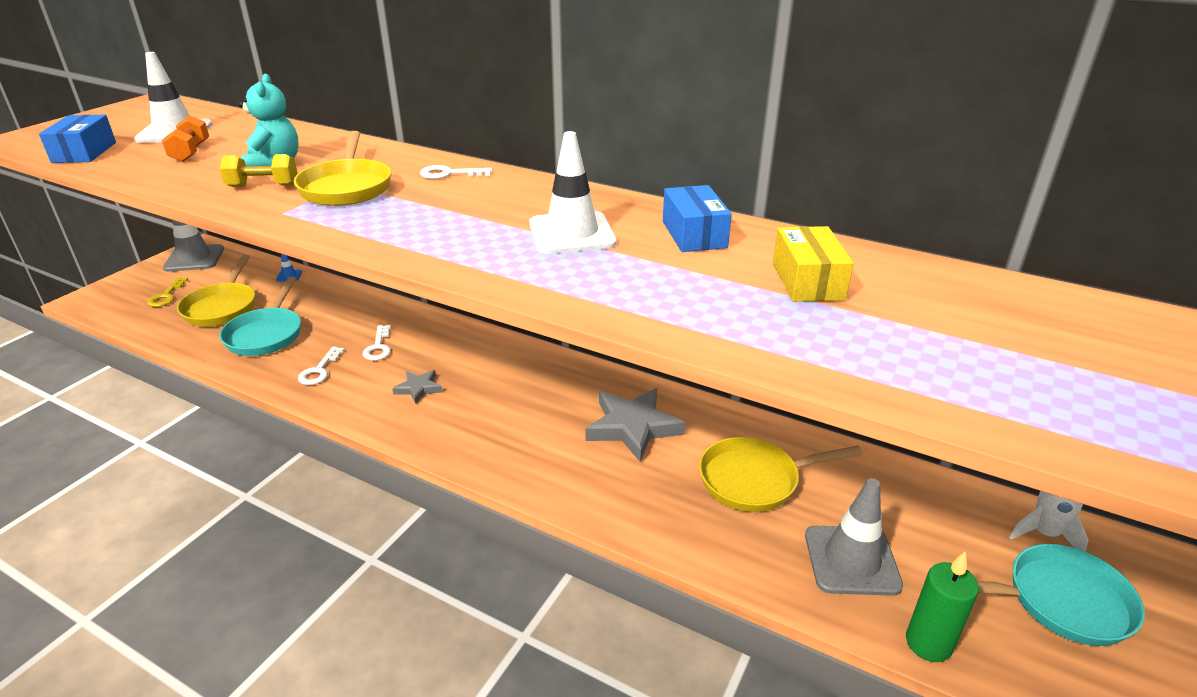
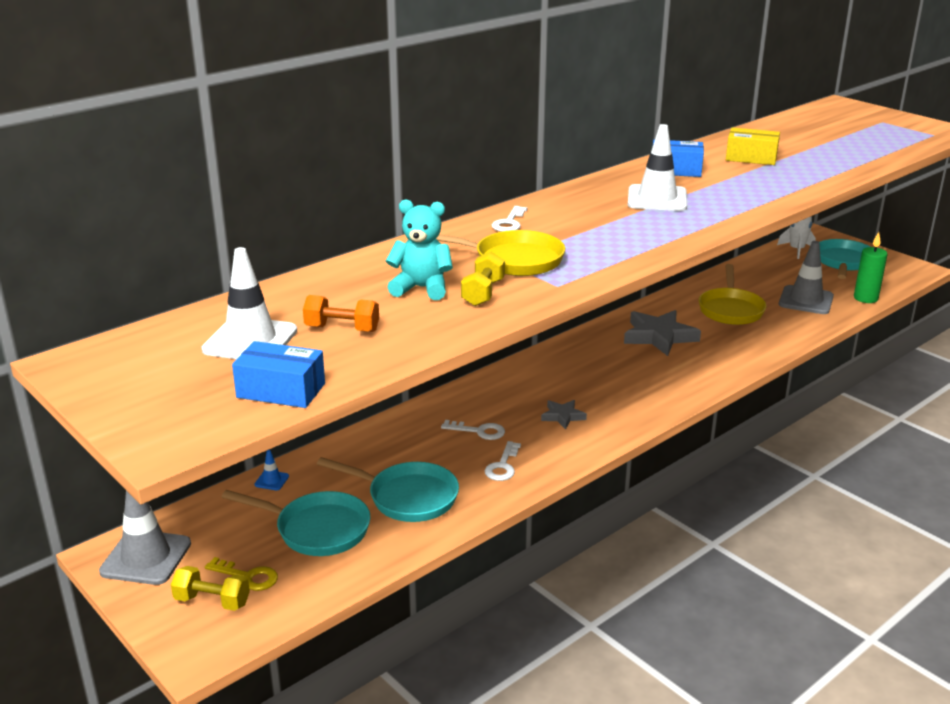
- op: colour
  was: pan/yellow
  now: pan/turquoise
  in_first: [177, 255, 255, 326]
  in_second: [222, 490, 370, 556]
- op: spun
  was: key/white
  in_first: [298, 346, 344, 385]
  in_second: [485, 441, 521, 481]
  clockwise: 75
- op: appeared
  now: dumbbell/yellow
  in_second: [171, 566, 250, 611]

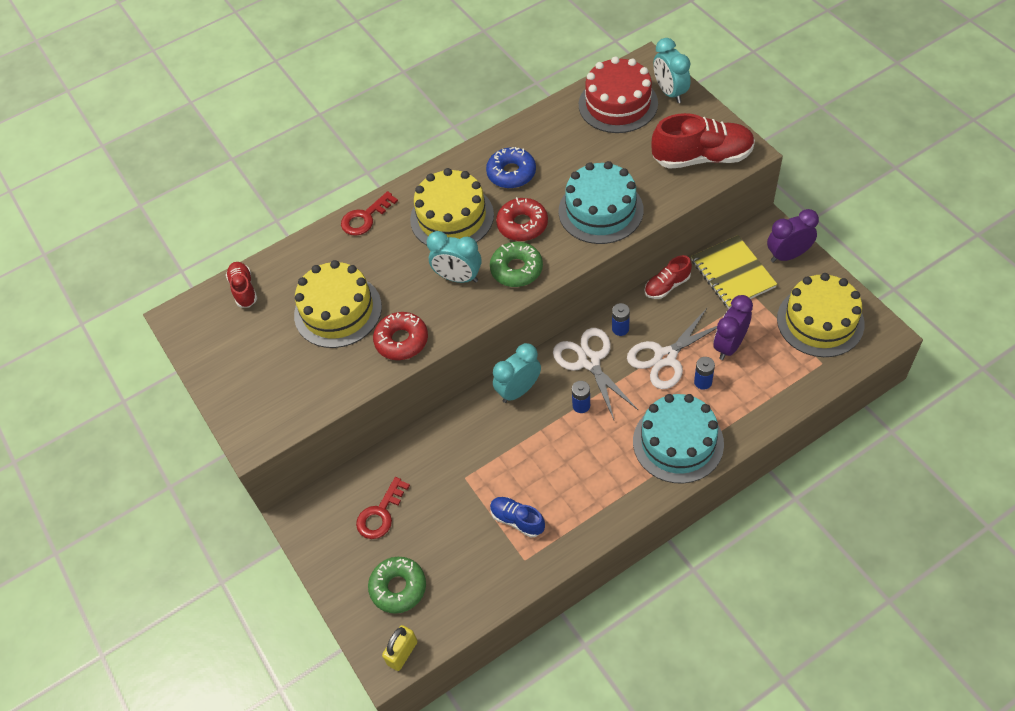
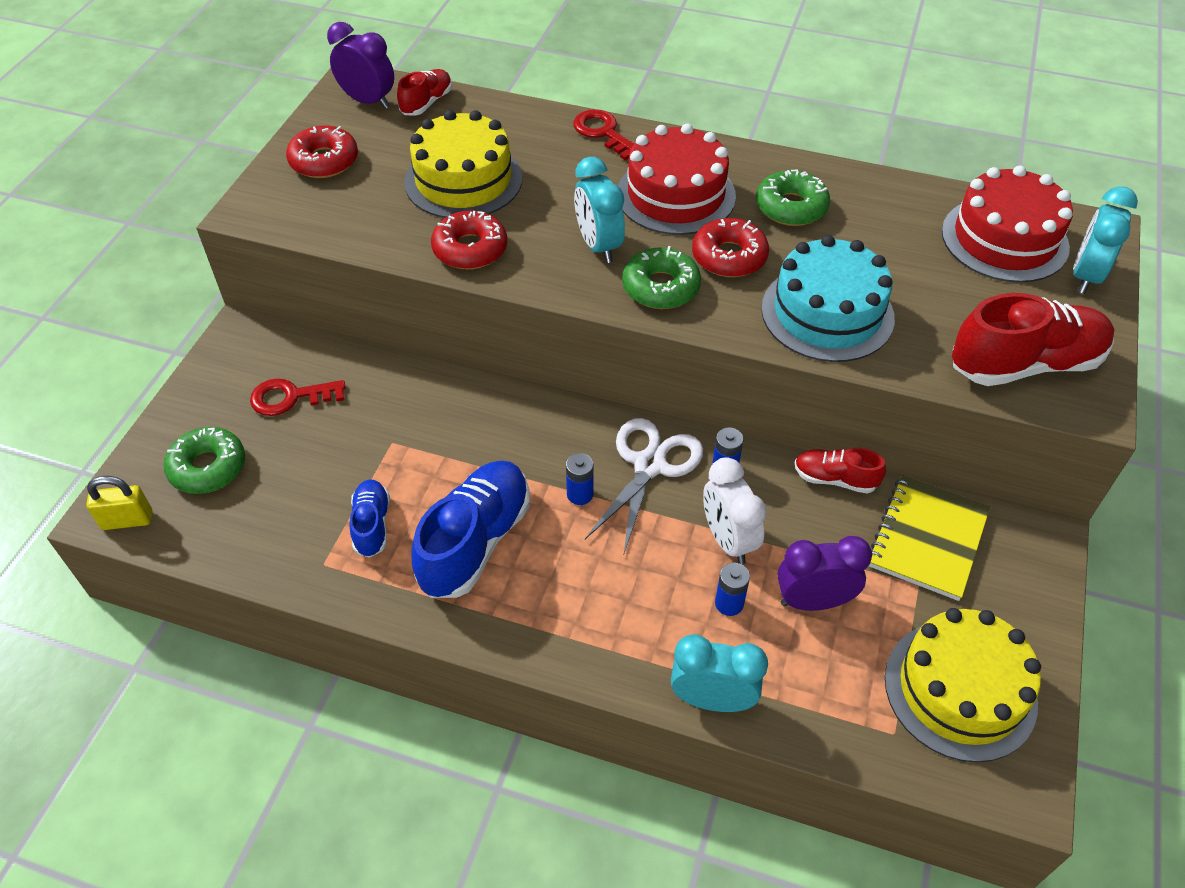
- op: spun
  was: shoe/red
  in_first: [651, 113, 755, 169]
  in_second: [952, 293, 1115, 386]
  clockwise: -60
- op: colour
  was: donut/blue
  now: donut/green
  in_first: [486, 147, 536, 188]
  in_second: [756, 169, 830, 226]
- op: colour
  was: cake/yellow
  now: cake/red
  in_first: [410, 168, 494, 245]
  in_second: [618, 124, 736, 235]
- op: spun
  was: key/red
  in_first: [341, 191, 398, 236]
  in_second: [573, 109, 634, 160]
  clockwise: 45
- op: relocated
  was: clock/purple
  in_first: [767, 209, 819, 263]
  in_second: [327, 22, 394, 109]
- op: exchanged
  was: scissors/white
  now: clock/white
  in_first: [627, 307, 717, 389]
  in_second: [703, 457, 767, 564]
- op: relocated
  was: clock/turquoise
  in_first: [493, 343, 541, 403]
  in_second: [671, 634, 768, 712]
- op: missing
  was: cake/turquoise
  in_first: [633, 394, 724, 483]
- op: appeared
  now: donut/red
  in_second: [286, 126, 358, 178]
- op: appeared
  now: shoe/blue
  in_second: [411, 460, 530, 598]

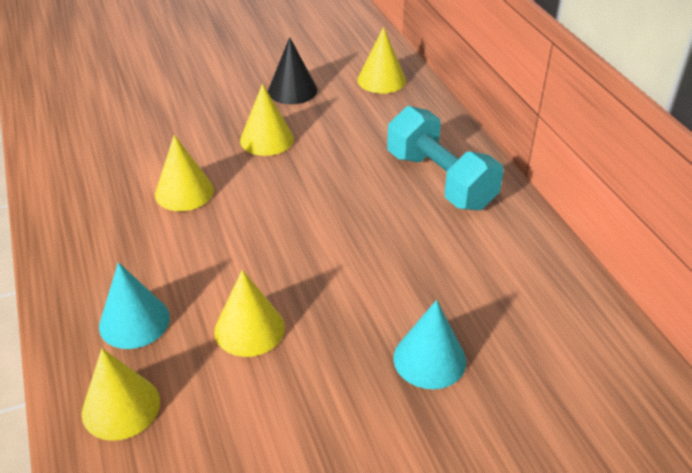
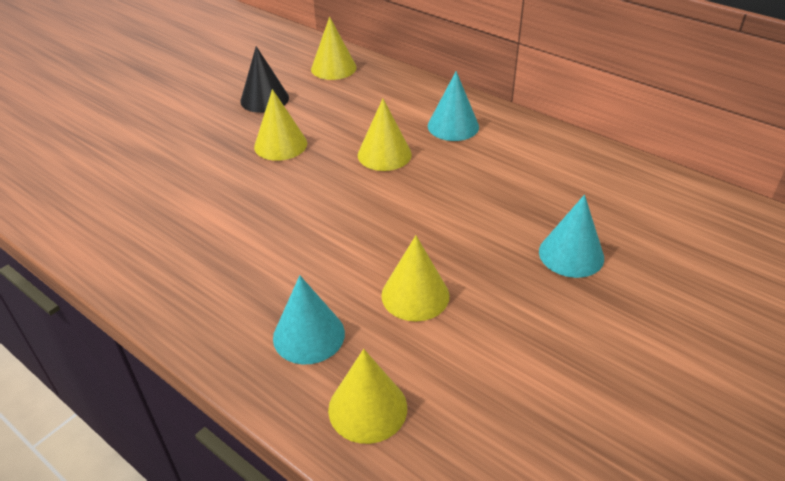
- op: exchanged
  was: dumbbell/turquoise
  now: cone/turquoise
  in_first: [387, 106, 503, 210]
  in_second: [428, 71, 479, 141]
- op: relocated
  was: cone/yellow
  in_first: [155, 135, 214, 211]
  in_second: [358, 99, 412, 171]

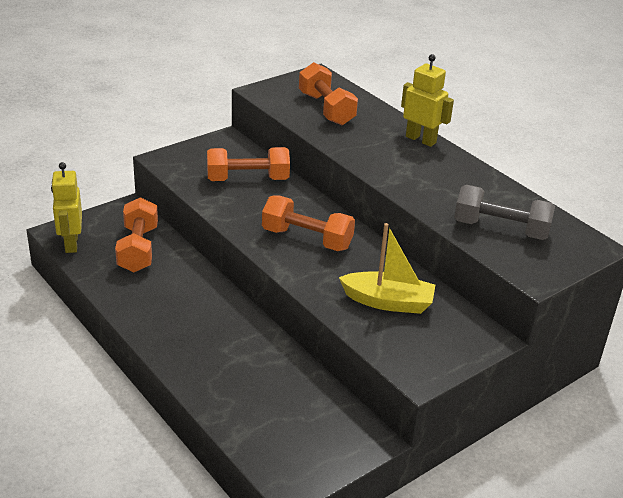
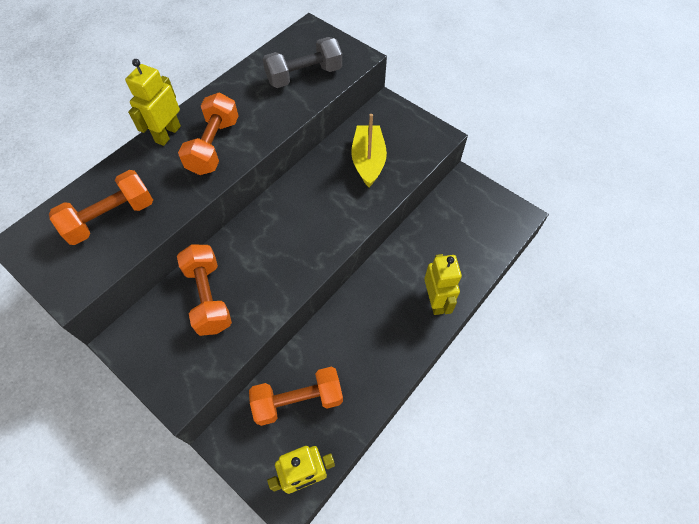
- op: spun
  was: dumbbell/grey
  in_first: [454, 185, 555, 240]
  in_second: [263, 37, 342, 88]
  clockwise: 60
- op: relocated
  was: dumbbell/orange
  in_first: [262, 196, 355, 251]
  in_second: [178, 92, 239, 175]
- op: appeared
  now: robot/yellow
  in_second: [424, 254, 462, 315]

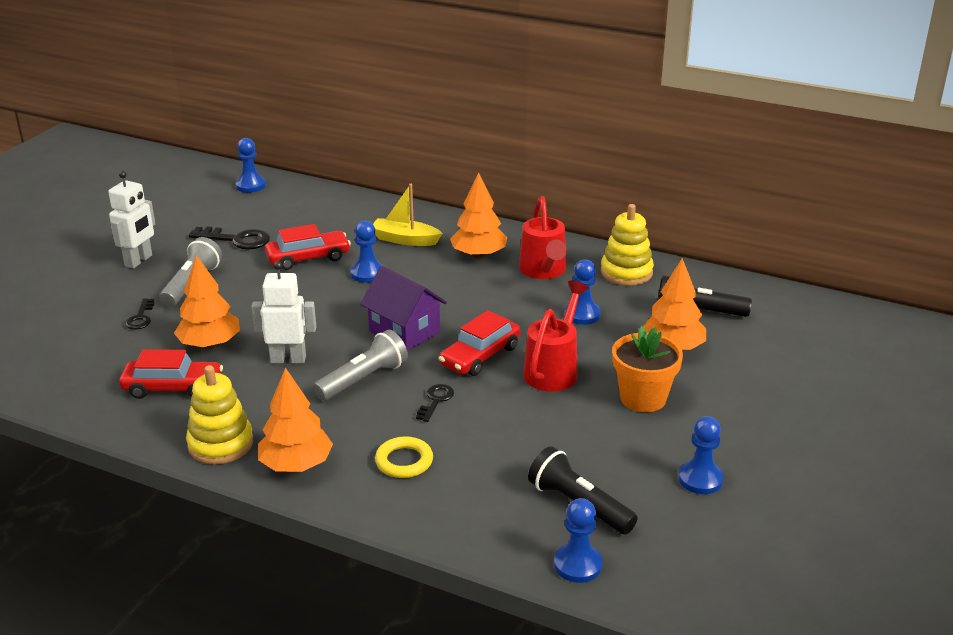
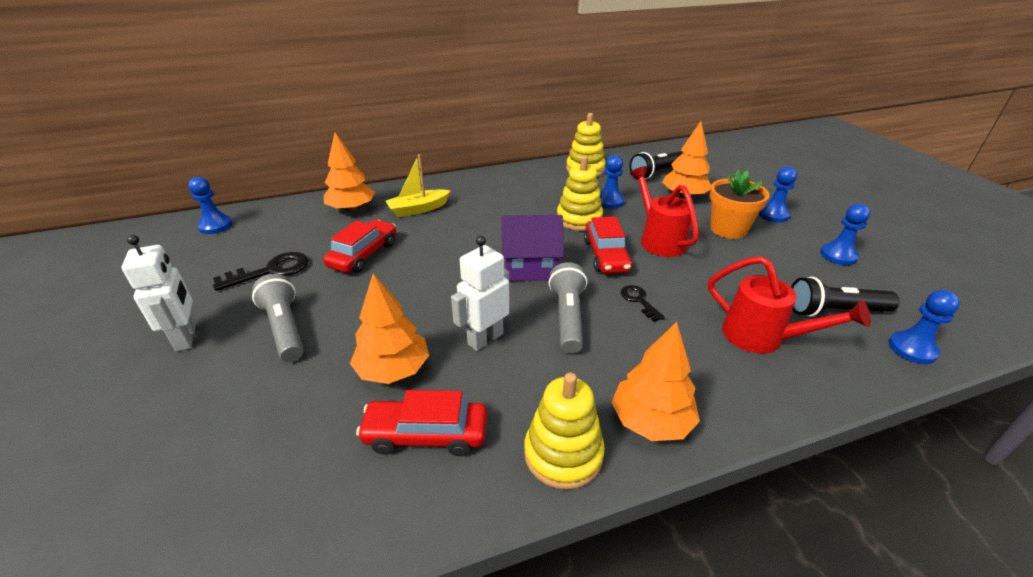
- op: relocated
  was: tree/orange
  in_first: [450, 173, 507, 258]
  in_second: [324, 132, 375, 212]
- op: relocated
  was: watering can/red
  in_first: [519, 196, 567, 279]
  in_second: [708, 256, 871, 354]
- op: relocated
  was: pawn/blue
  in_first: [351, 221, 383, 283]
  in_second: [758, 167, 797, 222]
- op: missing
  was: key/black
  in_first: [125, 298, 154, 330]
- op: spun
  was: car/red
  in_first: [119, 349, 223, 399]
  in_second: [356, 390, 487, 456]
  clockwise: -135
- op: missing
  was: ring/yellow
  in_first: [375, 436, 433, 478]
- op: appeared
  now: stacking toy/yellow
  in_second: [557, 156, 603, 231]

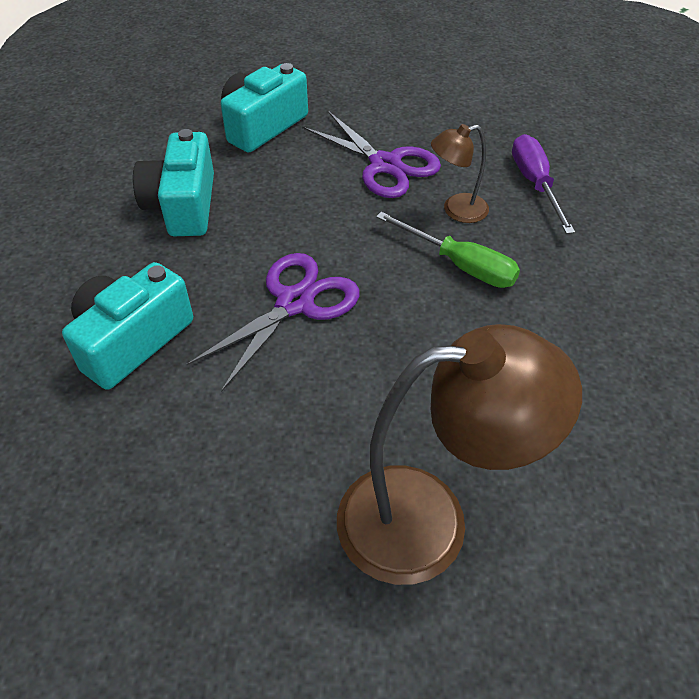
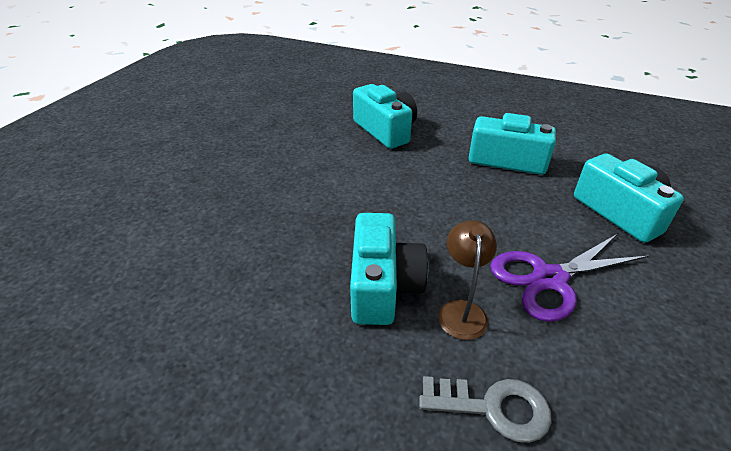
- op: exchanged
  was: screwdriver/purple
  now: key/grey
  in_first: [512, 134, 575, 234]
  in_second: [419, 376, 552, 443]
- op: exchanged
  was: screwdriver/green
  now: camera/turquoise
  in_first: [376, 212, 520, 288]
  in_second: [350, 213, 429, 325]
- op: missing
  was: scissors/purple
  in_first: [187, 253, 360, 392]
- op: missing
  was: lamp/brown
  in_first: [337, 324, 582, 585]

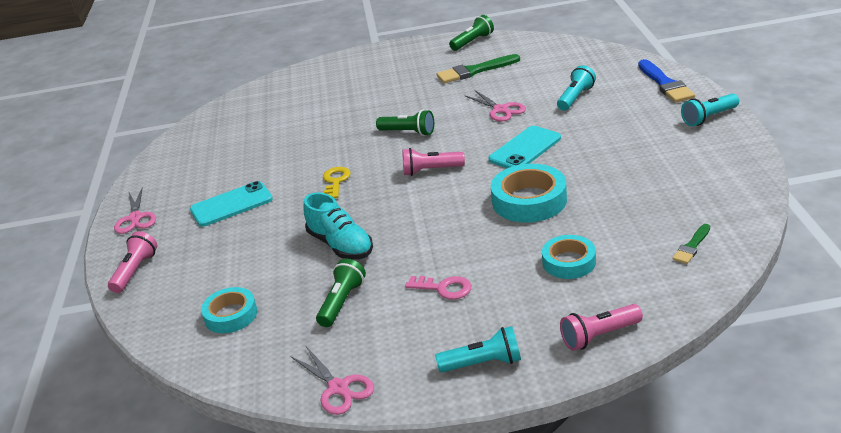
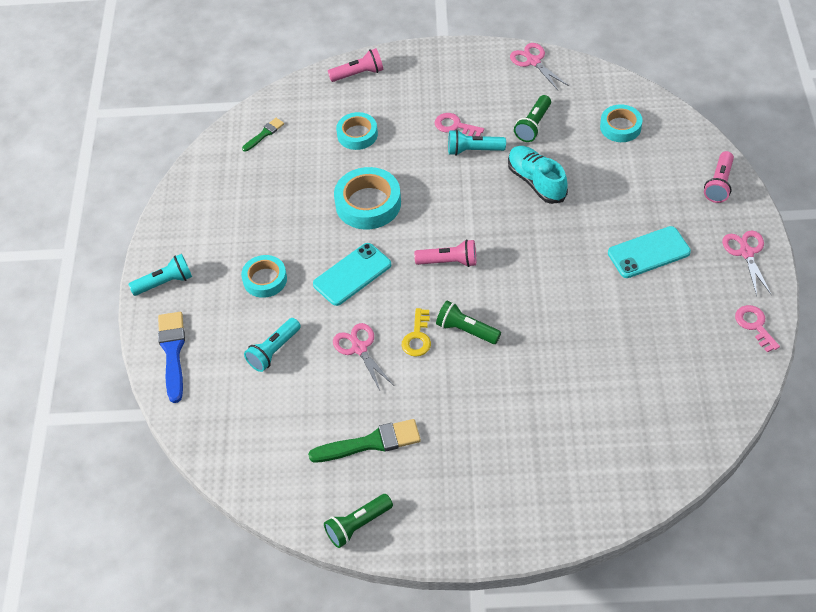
- op: relocated
  was: key/yellow
  in_first: [323, 167, 351, 198]
  in_second: [402, 308, 431, 357]
- op: relocated
  was: flashlight/turquoise
  in_first: [435, 326, 521, 373]
  in_second: [448, 130, 506, 156]
- op: appeared
  now: tape/turquoise
  in_second: [241, 255, 287, 298]
- op: appeared
  now: key/pink
  in_second: [735, 305, 780, 353]

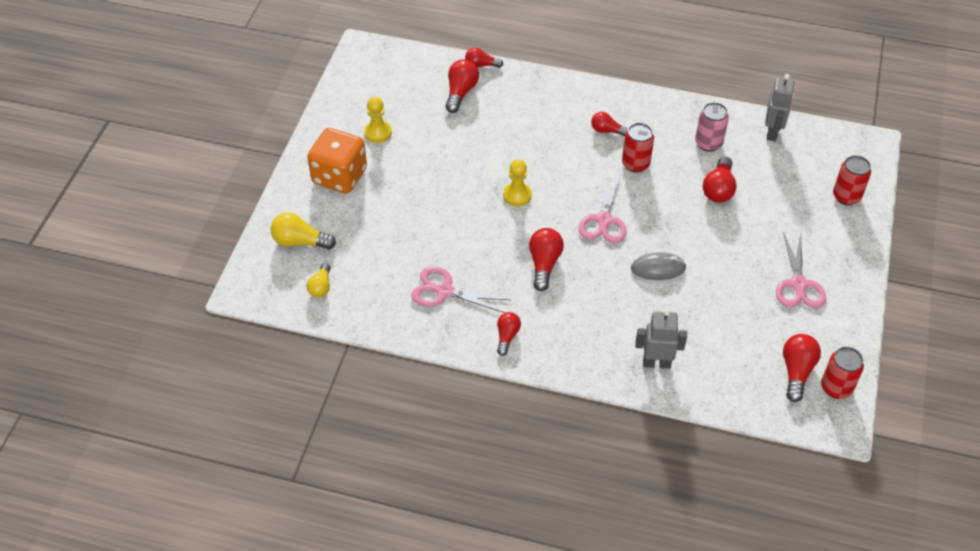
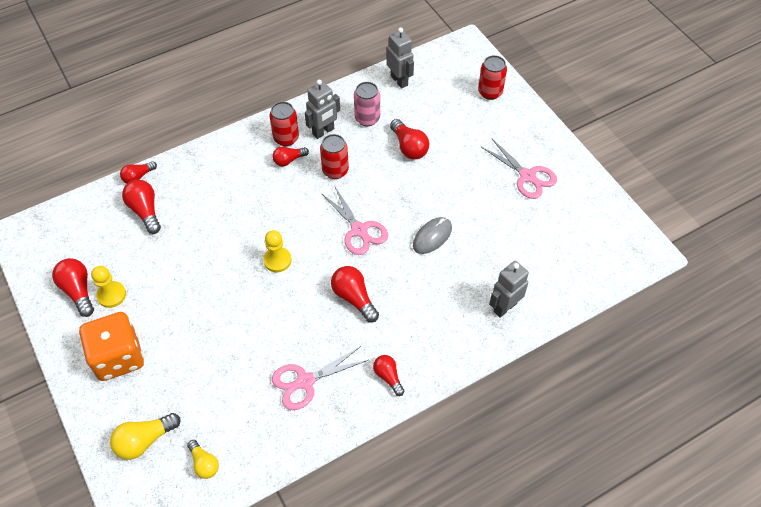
- op: relocated
  was: light bulb/red
  in_first: [783, 334, 821, 402]
  in_second: [52, 258, 94, 317]
- op: relocated
  was: can/red
  in_first: [821, 347, 864, 399]
  in_second: [270, 102, 299, 146]
- op: appeared
  now: robot/grey
  in_second: [305, 80, 340, 139]

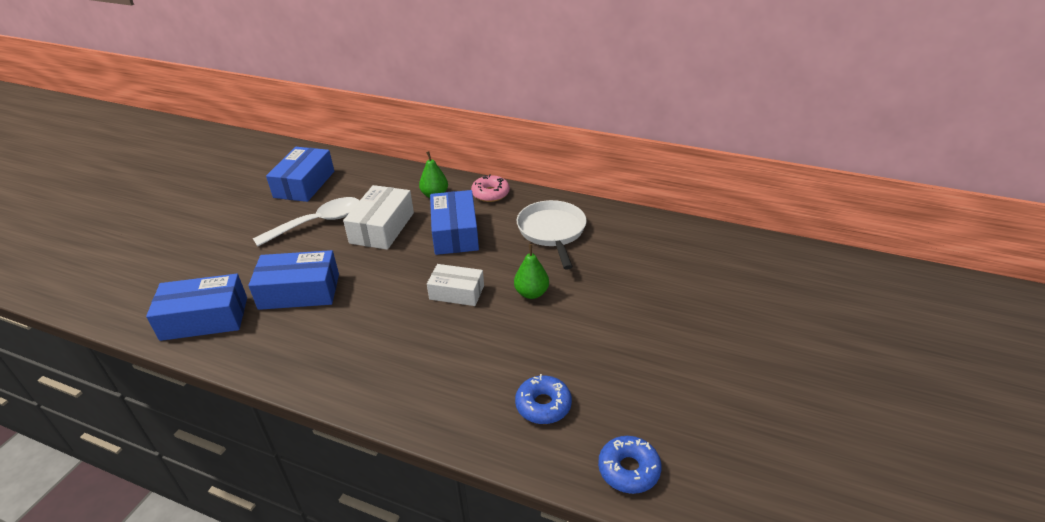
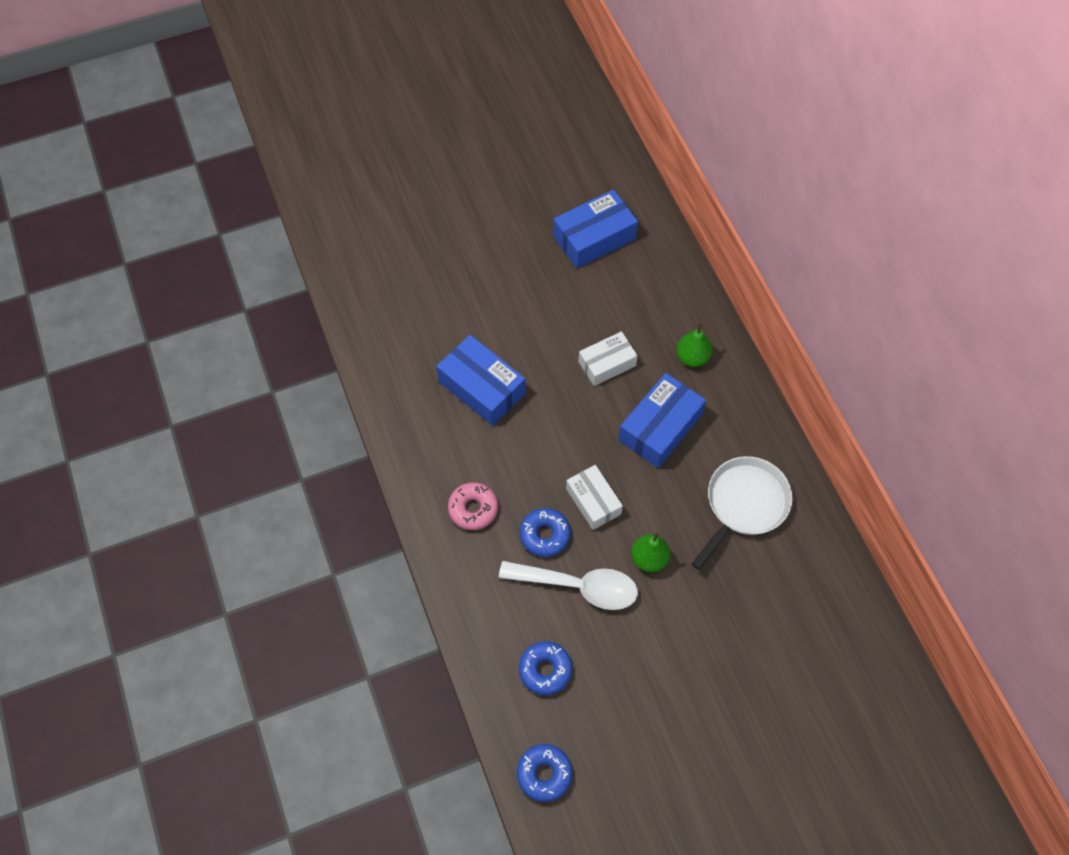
- op: relocated
  was: donut/pink
  in_first: [471, 174, 510, 202]
  in_second: [448, 482, 498, 530]
- op: size
  was: box/white
  in_first: [343, 185, 414, 250]
  in_second: [578, 331, 638, 386]
  ratio: 0.66
- op: relocated
  was: spoon/white
  in_first: [253, 197, 360, 247]
  in_second: [499, 561, 638, 610]
- op: missing
  was: box/blue
  in_first: [146, 274, 247, 341]
- op: appeared
  now: donut/blue
  in_second: [520, 508, 571, 557]

